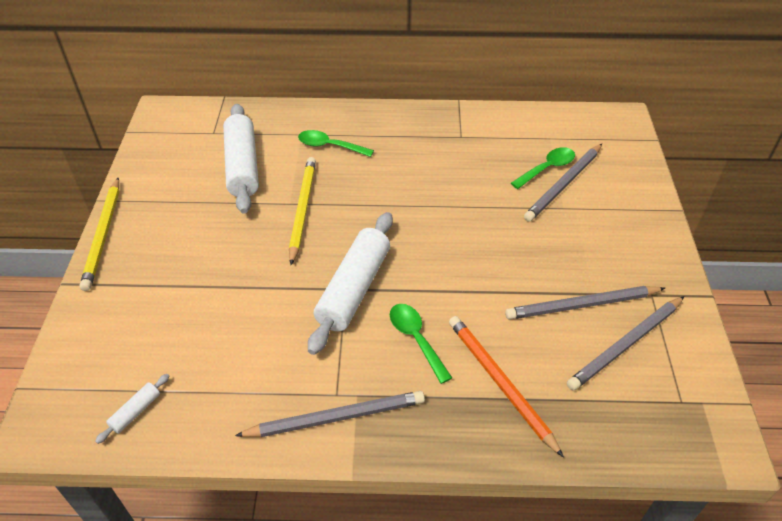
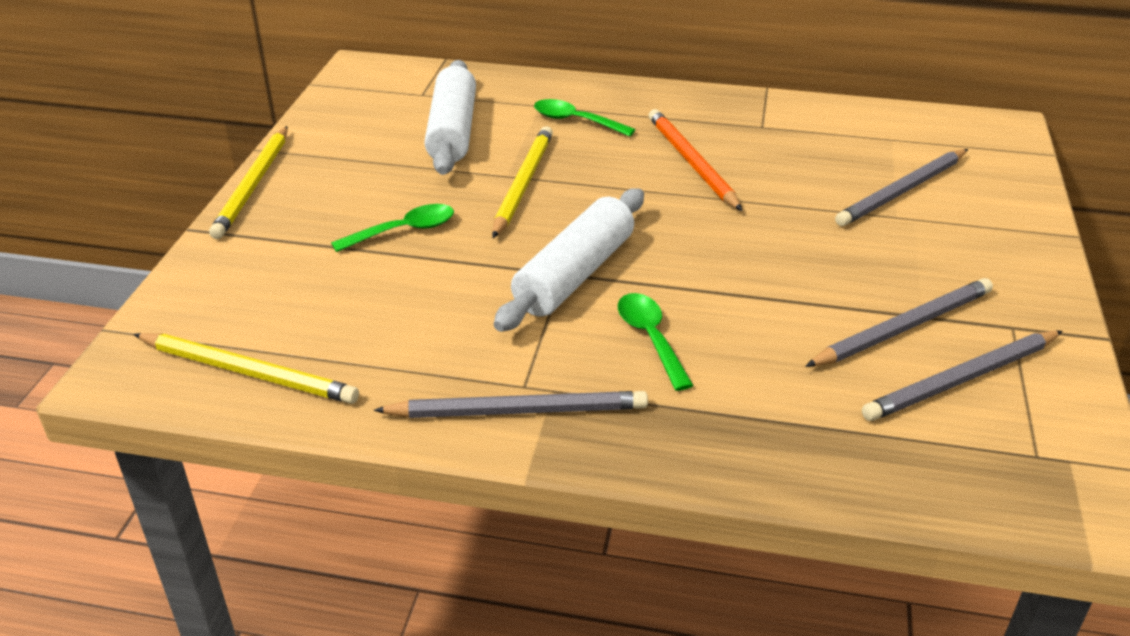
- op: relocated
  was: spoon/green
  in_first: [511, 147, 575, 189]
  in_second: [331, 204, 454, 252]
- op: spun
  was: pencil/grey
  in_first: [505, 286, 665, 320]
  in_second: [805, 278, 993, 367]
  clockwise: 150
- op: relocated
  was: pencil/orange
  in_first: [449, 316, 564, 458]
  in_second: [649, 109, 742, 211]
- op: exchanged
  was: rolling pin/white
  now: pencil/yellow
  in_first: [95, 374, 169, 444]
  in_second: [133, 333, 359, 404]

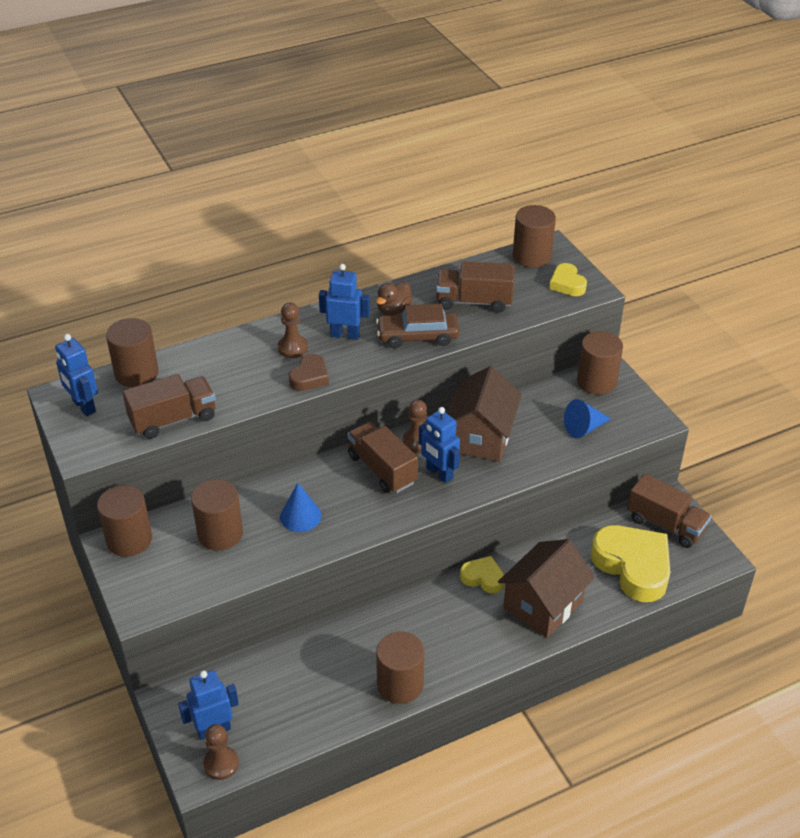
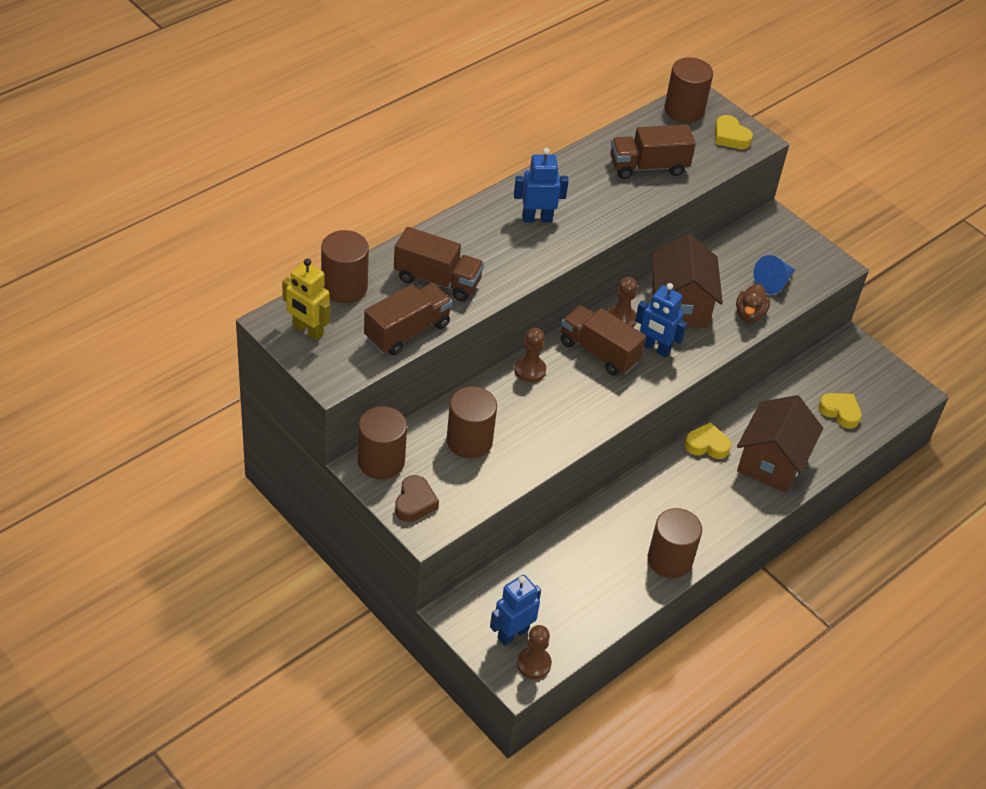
- op: relocated
  was: duck/brown
  in_first: [376, 282, 413, 315]
  in_second: [736, 284, 770, 322]
- op: relocated
  was: pawn/brown
  in_first: [278, 303, 308, 358]
  in_second: [514, 328, 546, 382]
- op: missing
  was: car/brown
  in_first: [376, 304, 459, 348]
- op: missing
  was: cylinder/brown
  in_first: [577, 331, 623, 395]
- op: colour
  was: robot/blue
  now: robot/yellow
  in_first: [55, 334, 98, 416]
  in_second: [282, 259, 330, 341]
- op: relocated
  was: heart/brown
  in_first: [289, 354, 329, 391]
  in_second: [395, 475, 439, 522]
- op: relocated
  was: truck/brown
  in_first: [627, 474, 711, 548]
  in_second: [394, 227, 484, 301]
- op: missing
  was: cone/blue
  in_first: [280, 483, 322, 532]
- op: size
  was: heart/yellow
  in_first: [591, 525, 671, 602]
  in_second: [819, 393, 862, 429]
  ratio: 0.5

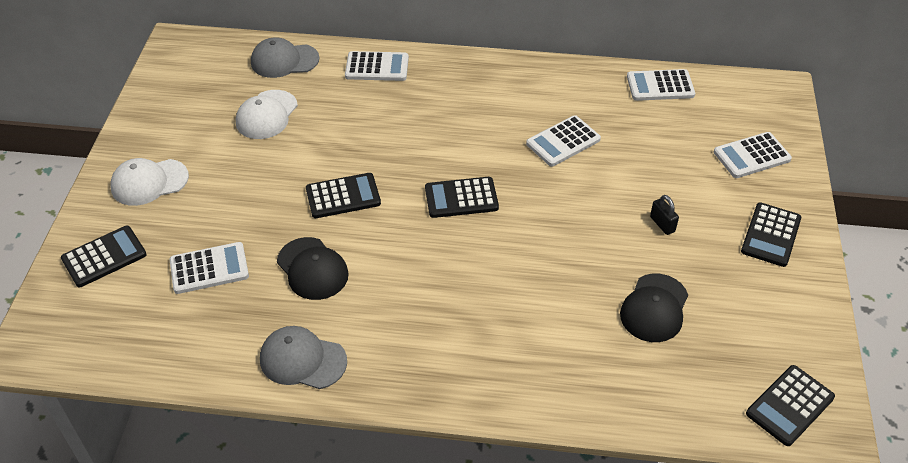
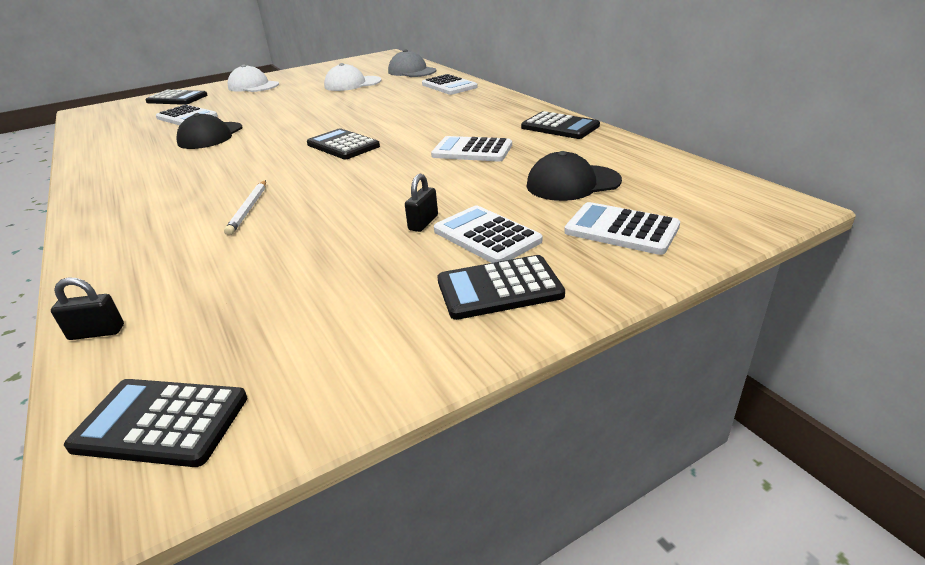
- op: relocated
  was: calculator/white
  in_first: [627, 69, 695, 101]
  in_second: [434, 206, 542, 263]
- op: relocated
  was: calculator/black
  in_first: [306, 173, 381, 218]
  in_second: [521, 111, 600, 139]
- op: relocated
  was: cap/black
  in_first: [620, 273, 688, 342]
  in_second: [526, 151, 622, 201]
- op: missing
  was: cap/grey
  in_first: [260, 326, 347, 389]
- op: appeared
  now: pencil/white
  in_second: [224, 180, 266, 236]
- op: appeared
  now: padlock/black
  in_second: [51, 278, 124, 340]

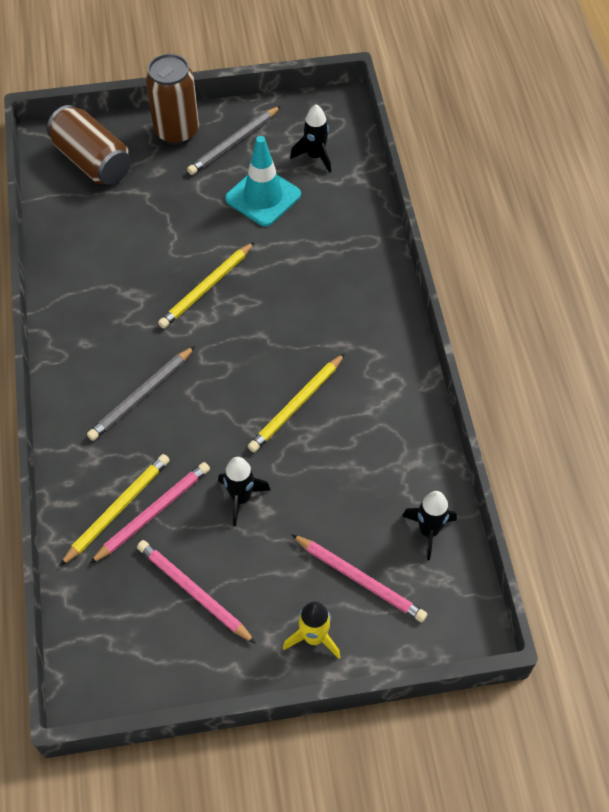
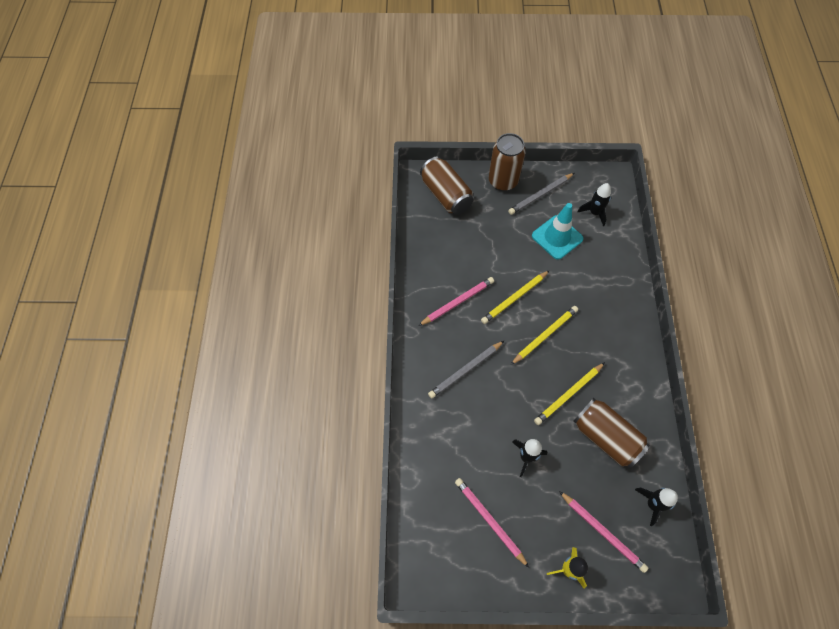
- op: relocated
  was: pencil/yellow
  in_first: [60, 454, 170, 566]
  in_second: [511, 306, 578, 365]
- op: relocated
  was: pencil/pink
  in_first: [90, 462, 210, 564]
  in_second: [418, 277, 494, 326]
- op: appeared
  now: can/brown
  in_second: [573, 398, 650, 468]

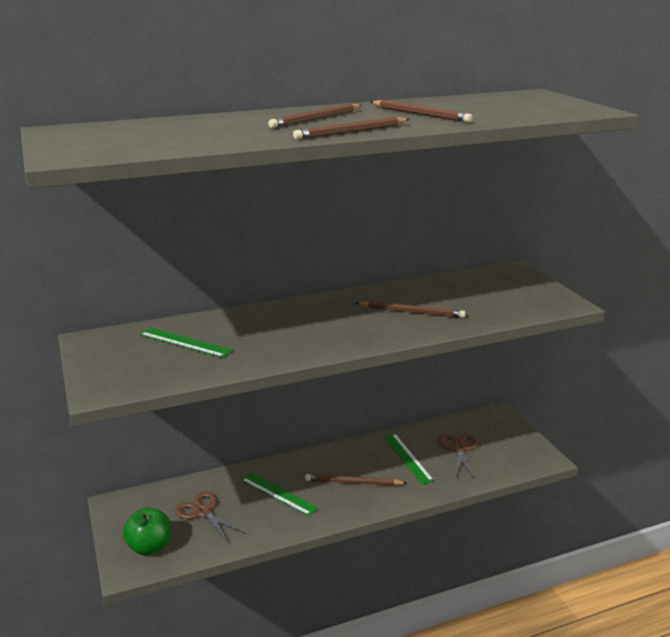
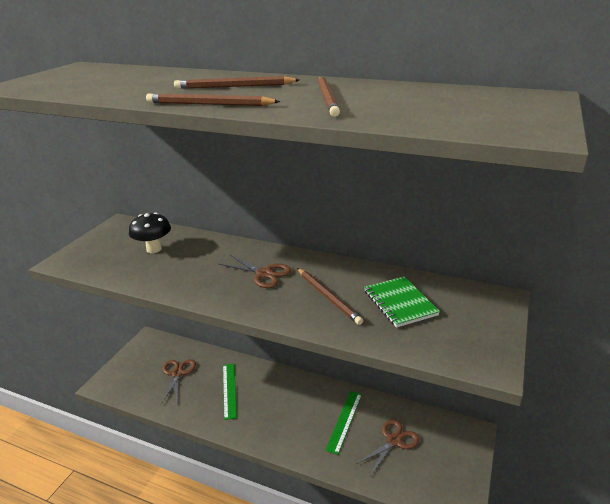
- op: exchanged
  was: ruler/green
  now: mushroom/black
  in_first: [140, 327, 233, 358]
  in_second: [129, 212, 171, 253]
- op: missing
  was: pencil/brown
  in_first: [305, 474, 406, 486]
- op: missing
  was: apple/green
  in_first: [123, 508, 171, 555]
- op: appeared
  now: scissors/brown
  in_second: [219, 255, 291, 288]
- op: appeared
  now: notebook/green
  in_second: [364, 276, 440, 328]

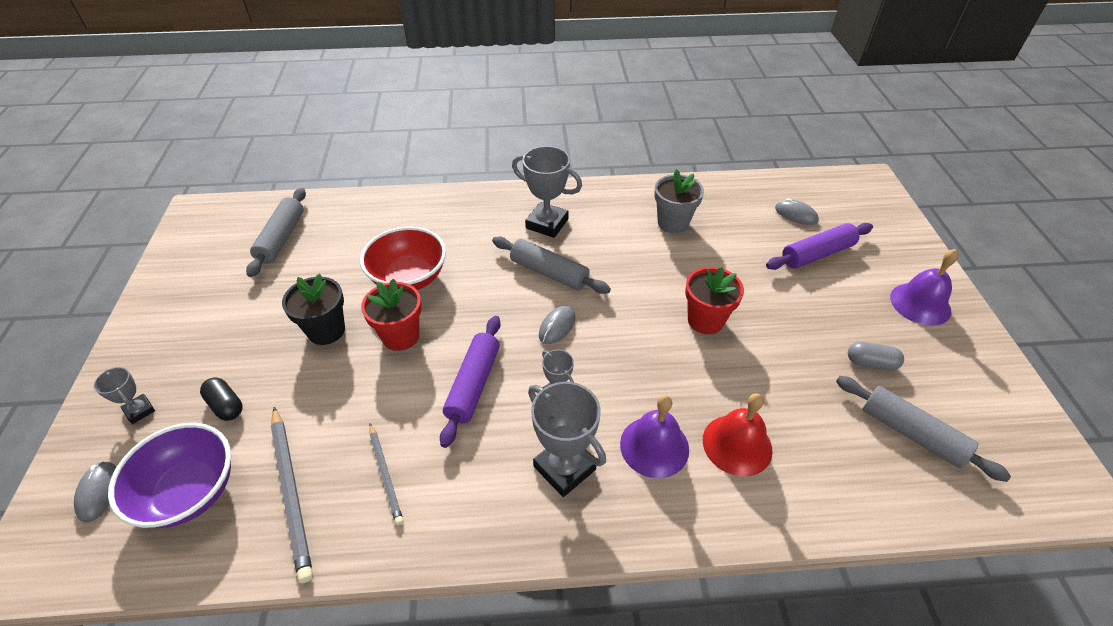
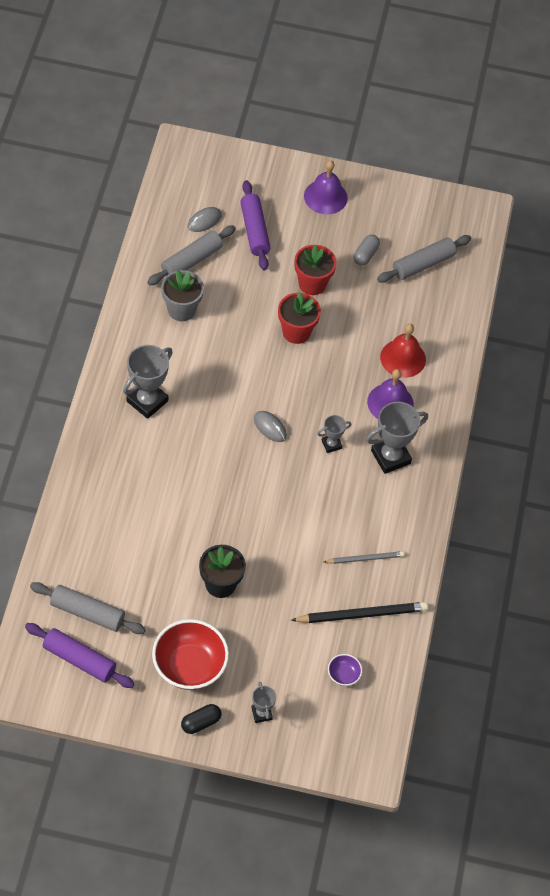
- op: relocated
  was: bowl/red
  in_first: [360, 227, 446, 290]
  in_second: [152, 619, 229, 690]
- op: relocated
  was: rolling pin/grey
  in_first: [492, 236, 611, 294]
  in_second: [147, 225, 236, 285]
- op: relocated
  was: flower pot/red
  in_first: [361, 279, 422, 351]
  in_second: [294, 245, 337, 295]
- op: relocated
  was: rolling pin/purple
  in_first: [440, 316, 501, 448]
  in_second: [25, 623, 135, 688]
- op: spun
  was: trophy/grey
  in_first: [94, 367, 155, 424]
  in_second: [252, 682, 276, 723]
  clockwise: -75
- op: relocated
  was: capsule/black
  in_first: [200, 377, 243, 421]
  in_second: [181, 704, 221, 734]
- op: colour
  was: pencil/grey
  now: pencil/black
  in_first: [271, 407, 313, 583]
  in_second: [291, 602, 428, 623]
- op: size
  was: bowl/purple
  in_first: [108, 423, 231, 528]
  in_second: [328, 654, 362, 686]
  ratio: 0.46
- op: missing
  was: mouse/grey
  in_first: [74, 461, 116, 523]

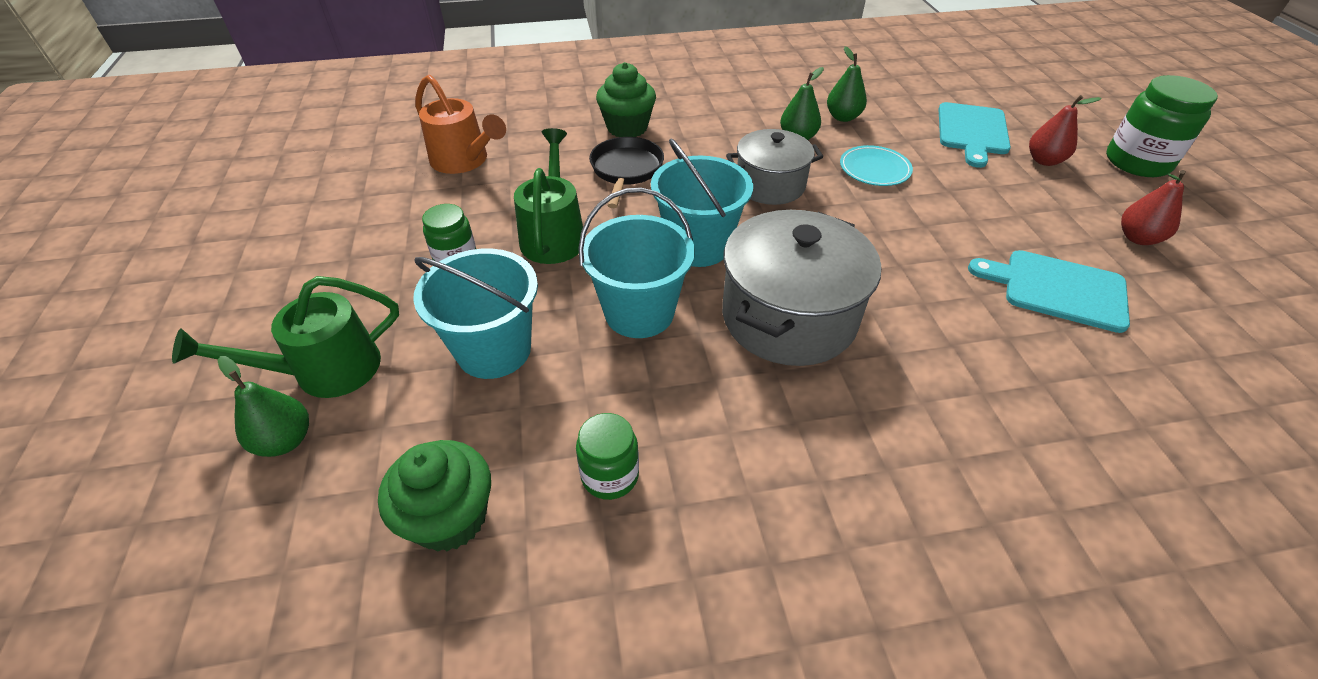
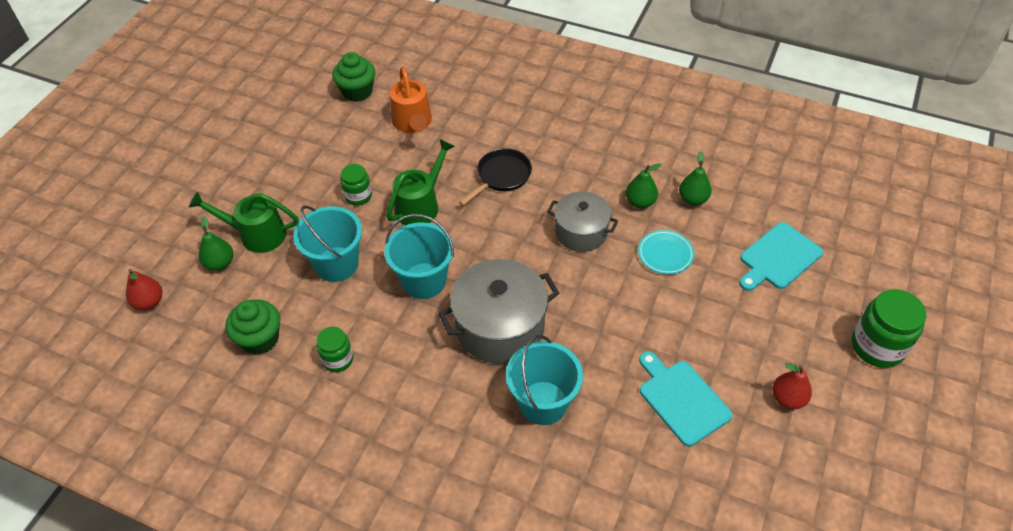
- op: relocated
  was: cupcake/green
  in_first: [596, 62, 656, 137]
  in_second: [332, 52, 375, 102]
- op: relocated
  was: pear/red
  in_first: [1029, 95, 1101, 166]
  in_second: [126, 269, 162, 310]
- op: relocated
  was: bucket/turquoise
  in_first: [651, 138, 753, 267]
  in_second: [506, 335, 583, 425]

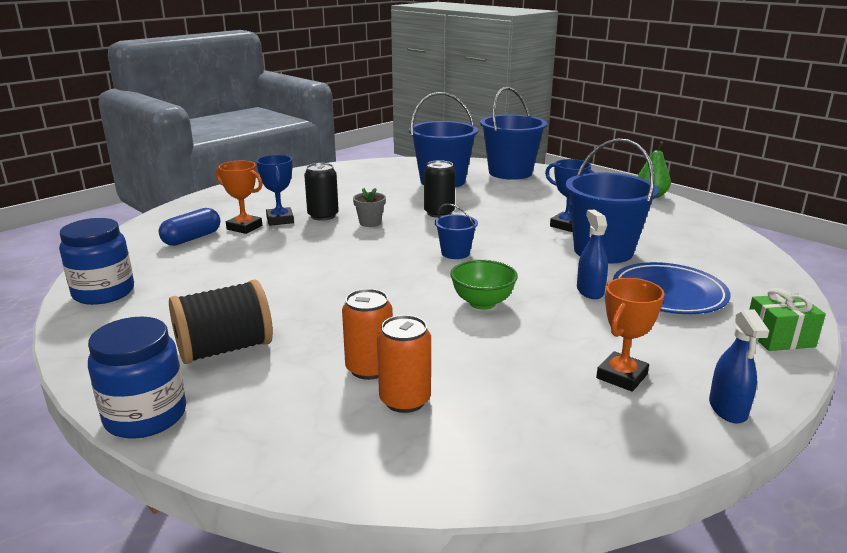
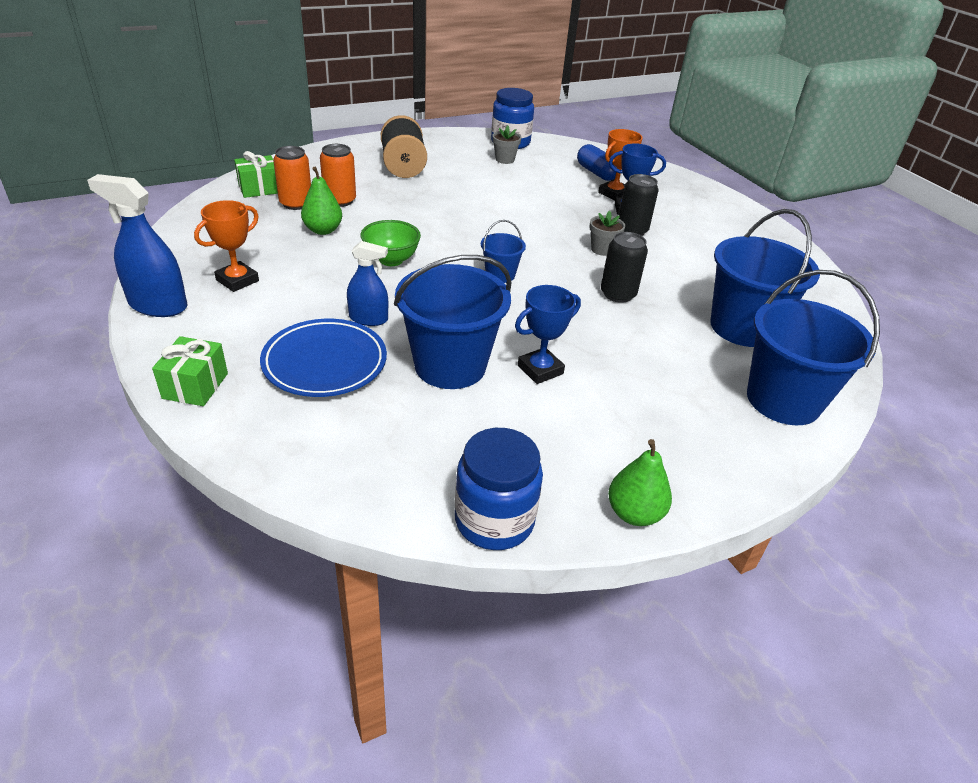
- op: spun
  was: trophy/orange
  in_first: [596, 278, 664, 392]
  in_second: [194, 200, 259, 292]
  clockwise: 75
- op: size
  was: spray bottle/blue
  in_first: [709, 309, 769, 424]
  in_second: [87, 174, 188, 317]
  ratio: 1.57
- op: relocated
  was: jar/blue
  in_first: [88, 317, 186, 439]
  in_second: [455, 428, 543, 550]
- op: appeared
  now: flower pot/grey
  in_second: [492, 125, 522, 164]
- op: appeared
  now: gift/green
  in_second: [234, 151, 278, 198]
- op: appeared
  now: pear/green
  in_second: [301, 167, 342, 235]

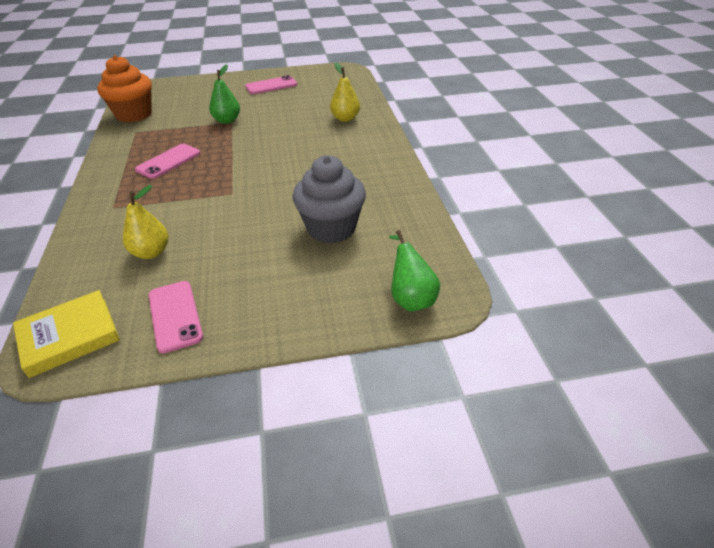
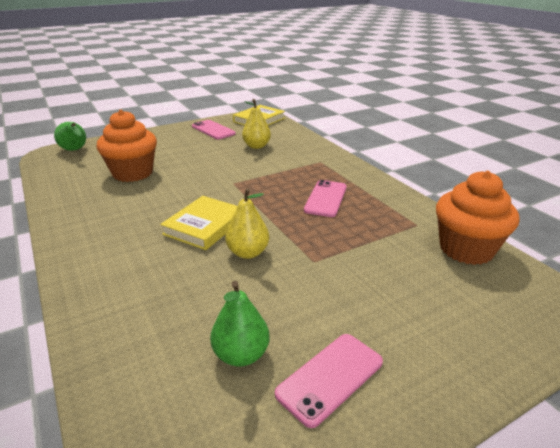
- op: relocated
  was: pear/yellow
  in_first: [330, 63, 360, 122]
  in_second: [225, 188, 269, 259]
- op: relocated
  was: pear/green
  in_first: [209, 64, 240, 124]
  in_second: [210, 281, 270, 367]
- op: colour
  was: cupcake/grey
  now: cupcake/orange
  in_first: [292, 155, 366, 244]
  in_second: [96, 110, 157, 182]
- op: appeared
  now: book/yellow
  in_second: [160, 196, 238, 250]

